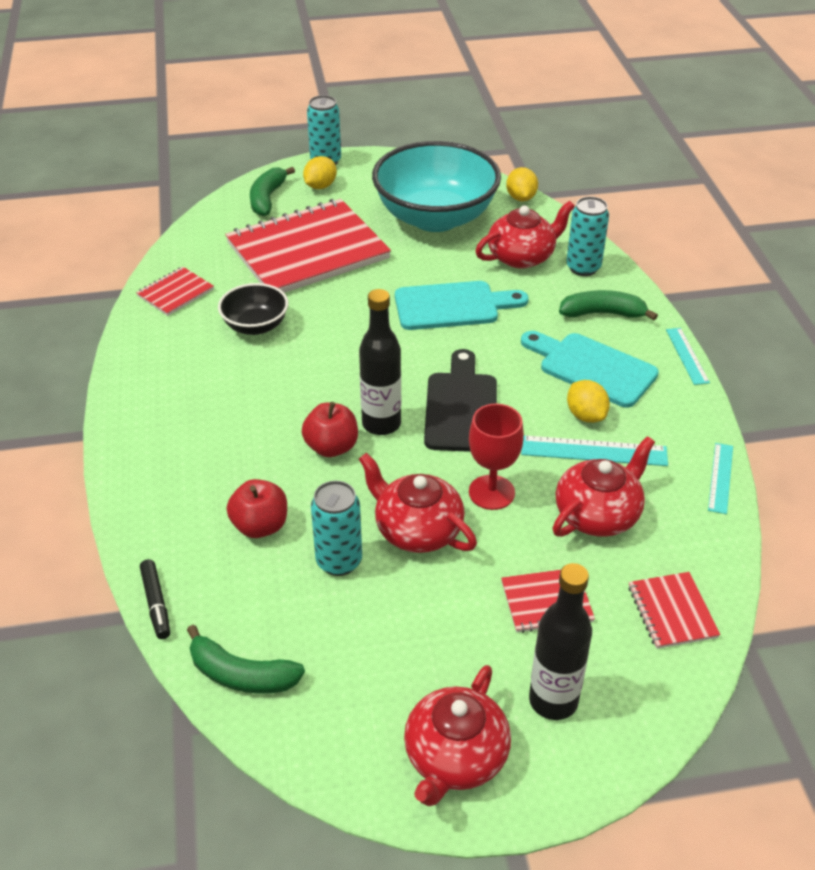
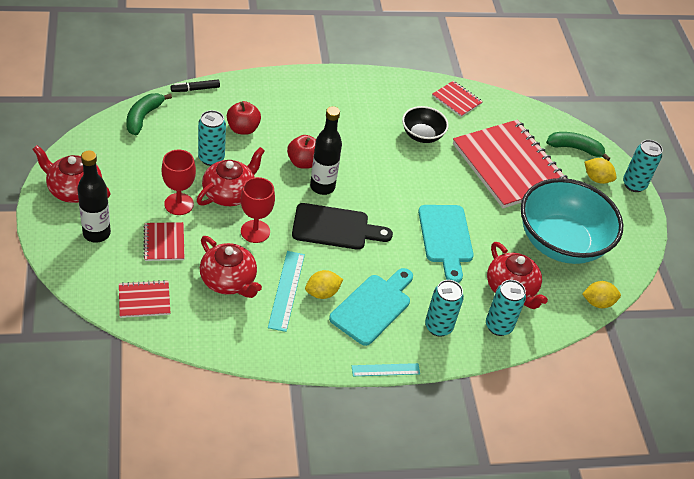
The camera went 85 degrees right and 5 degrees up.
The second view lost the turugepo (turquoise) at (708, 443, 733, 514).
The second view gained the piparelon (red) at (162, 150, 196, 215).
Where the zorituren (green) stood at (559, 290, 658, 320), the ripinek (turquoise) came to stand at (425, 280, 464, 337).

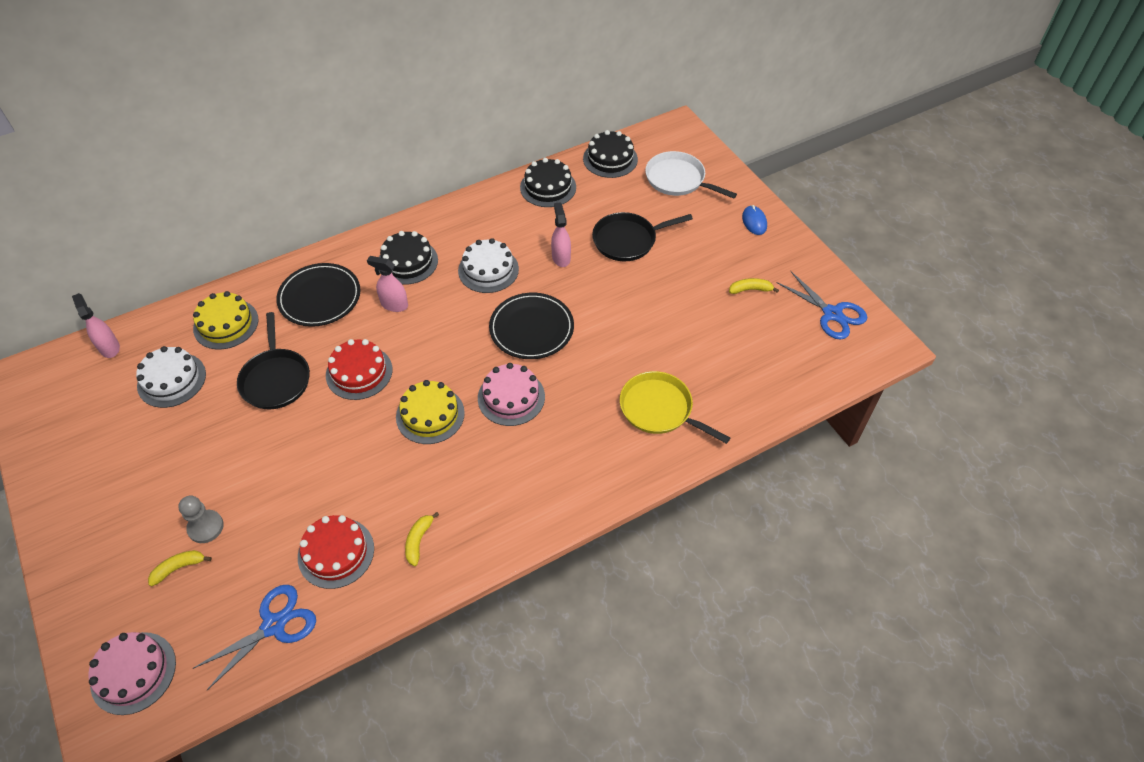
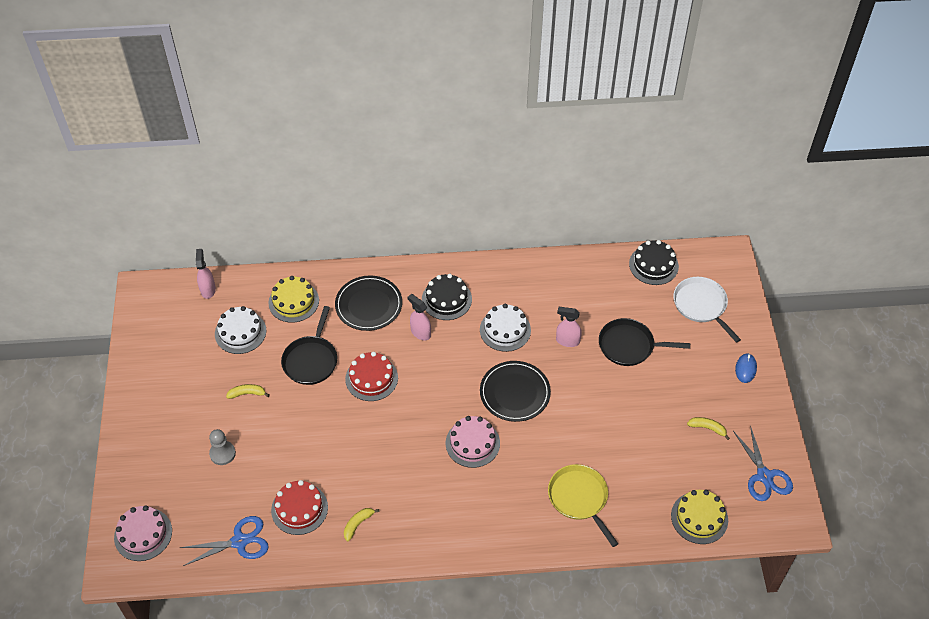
The camera went 25 degrees right and 0 degrees up.
The second view lost the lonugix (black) at (520, 158, 576, 207).
The zorituren (yellow) ended up elsewhere, having gone from (148, 550, 212, 586) to (226, 384, 270, 399).
The lonugix (yellow) ended up elsewhere, having gone from (396, 380, 465, 444) to (671, 490, 728, 544).
The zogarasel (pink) at (551, 202, 571, 267) ended up facing another way, 90 degrees counterclockwise from before.

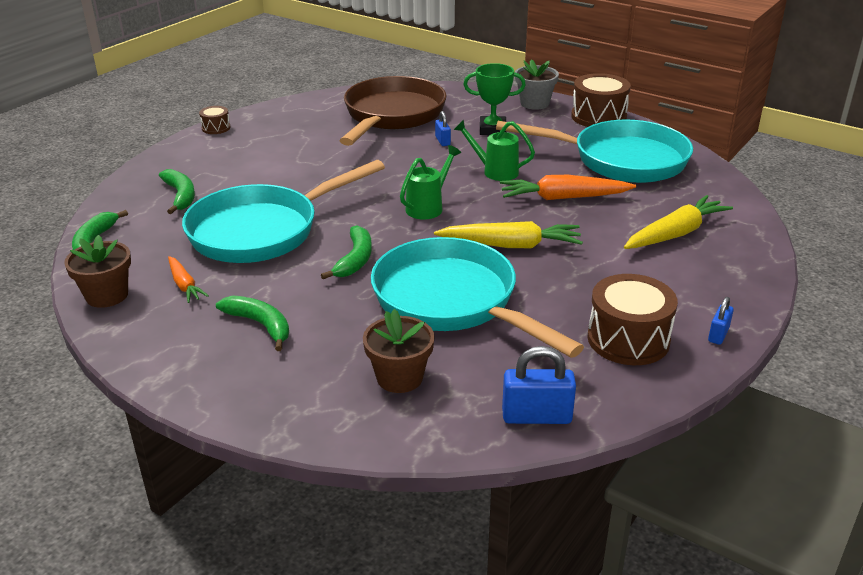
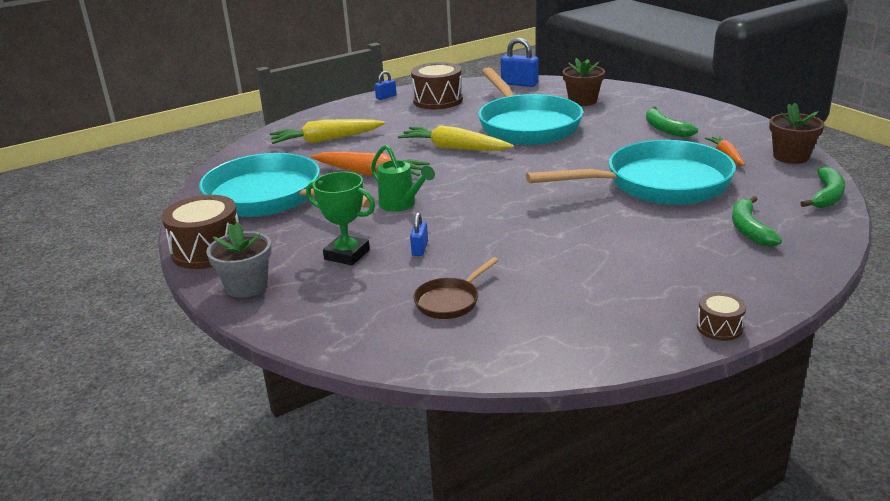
The camera went 155 degrees left and 5 degrees down.
The second view lost the zorituren (green) at (321, 225, 372, 279).
The second view lost the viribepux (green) at (400, 145, 461, 220).
The size of the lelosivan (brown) at (340, 76, 446, 146) changed by a factor of 0.42.

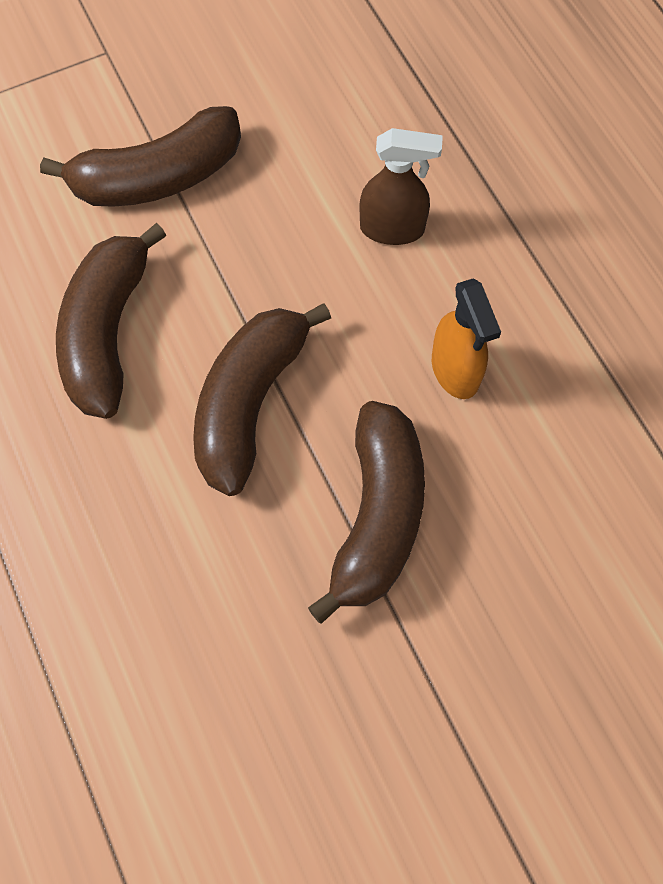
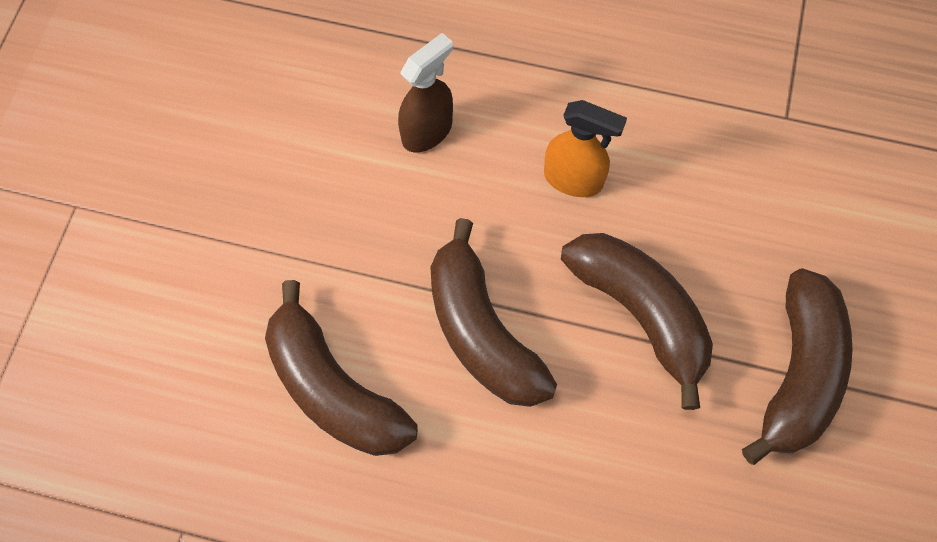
The camera went 50 degrees left and 0 degrees up.
The zorituren (brown) ended up elsewhere, having gone from (40, 106, 241, 207) to (742, 268, 853, 465).

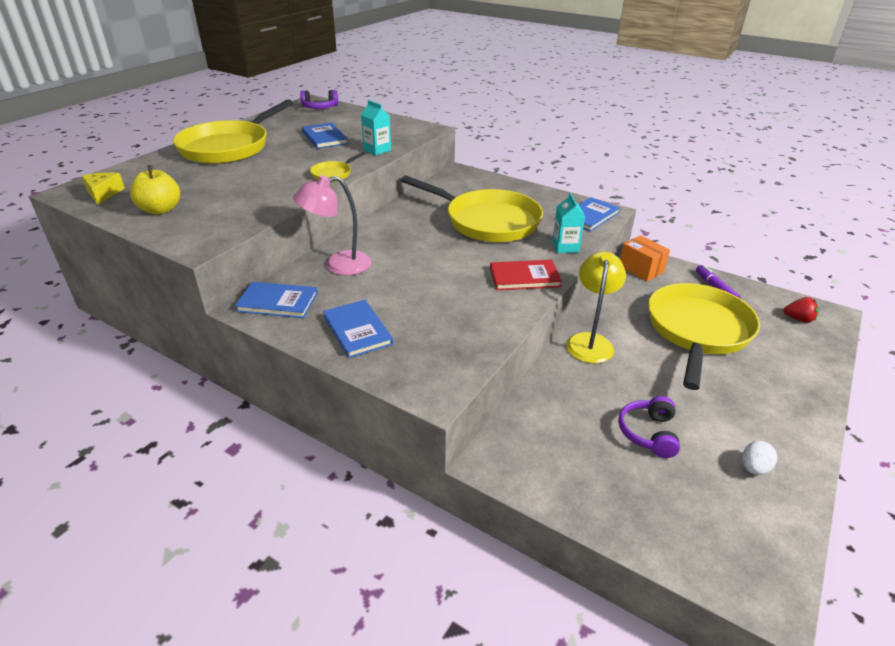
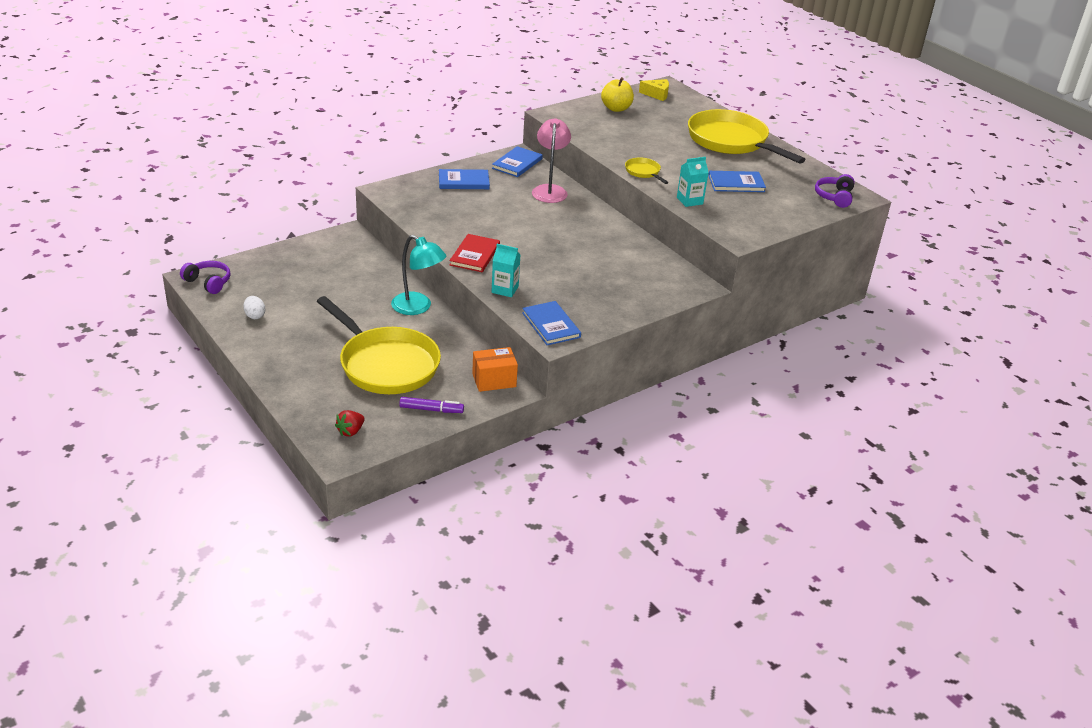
The camera went 110 degrees right and 0 degrees up.
The second view lost the lelosivan (yellow) at (401, 176, 543, 242).
The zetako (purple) ended up elsewhere, having gone from (618, 396, 680, 458) to (180, 261, 230, 294).
What was the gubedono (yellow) at (566, 252, 626, 363) turned into the gubedono (turquoise) at (391, 235, 446, 315).

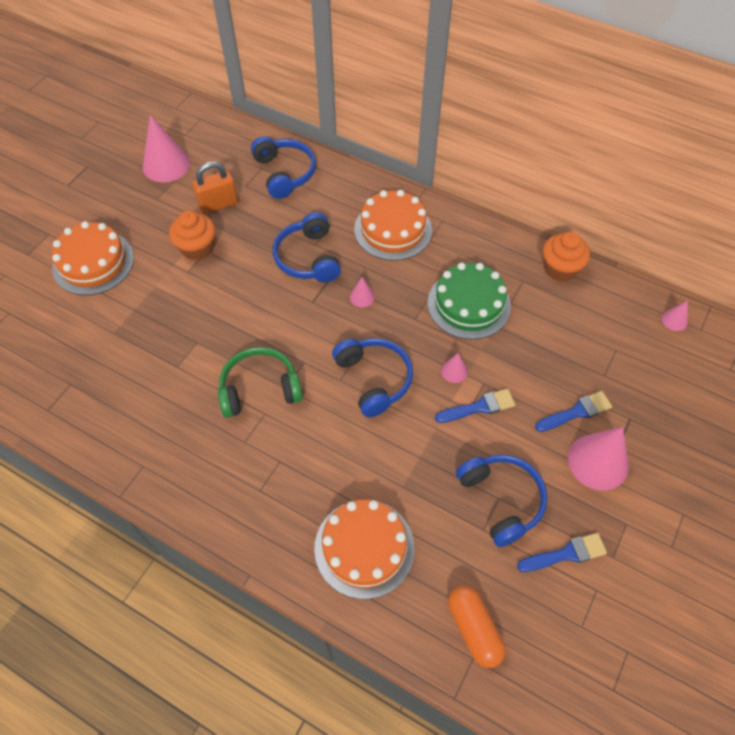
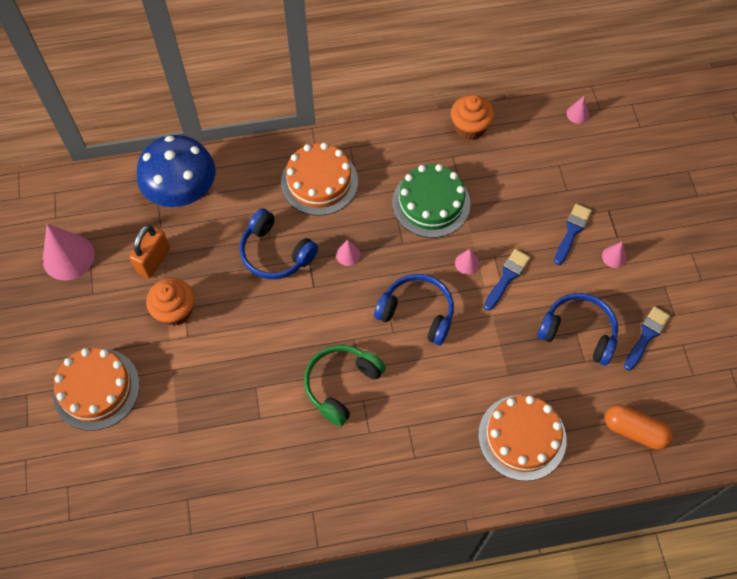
The camera went 40 degrees left and 5 degrees up.
Where the zetako (blue) stood at (251, 136, 316, 199), the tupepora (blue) came to stand at (137, 135, 216, 207).
The size of the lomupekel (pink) at (568, 427, 629, 490) changed by a factor of 0.47.

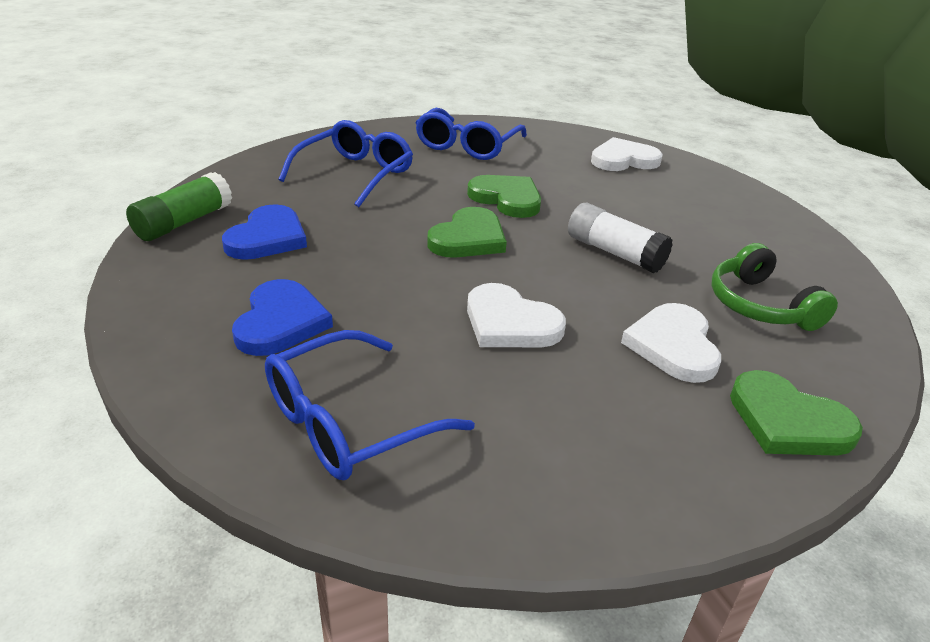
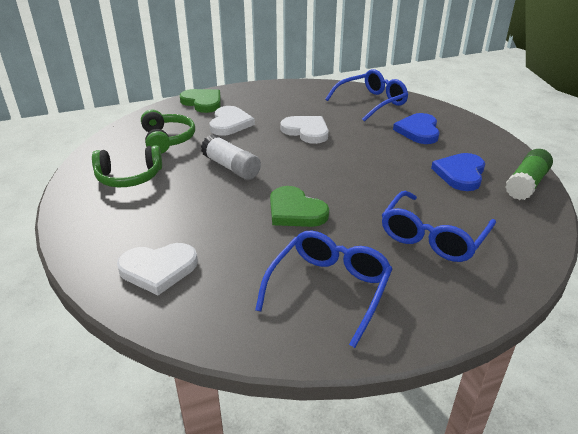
The camera went 175 degrees left and 0 degrees up.
The second view lost the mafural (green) at (427, 207, 507, 258).
The second view gained the zetako (green) at (92, 145, 162, 187).

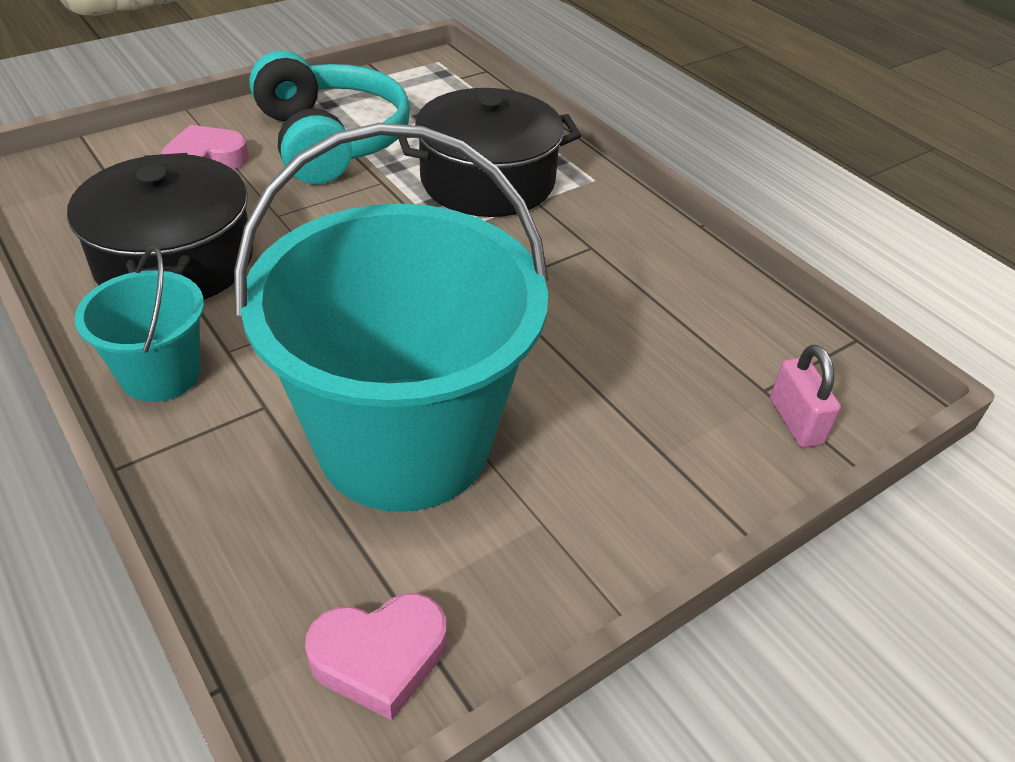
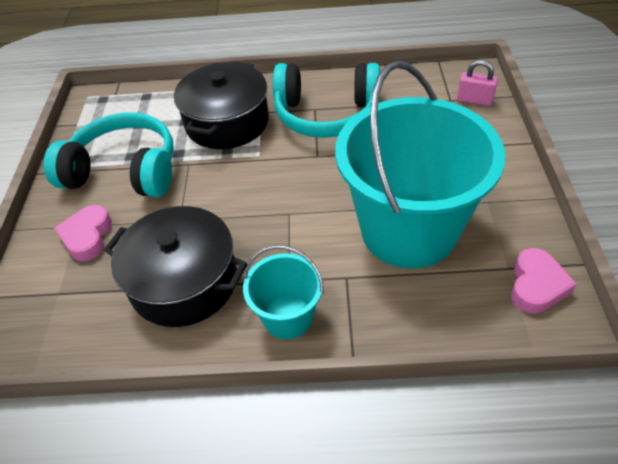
The camera went 50 degrees left and 5 degrees up.
The second view gained the zetako (turquoise) at (273, 63, 380, 138).

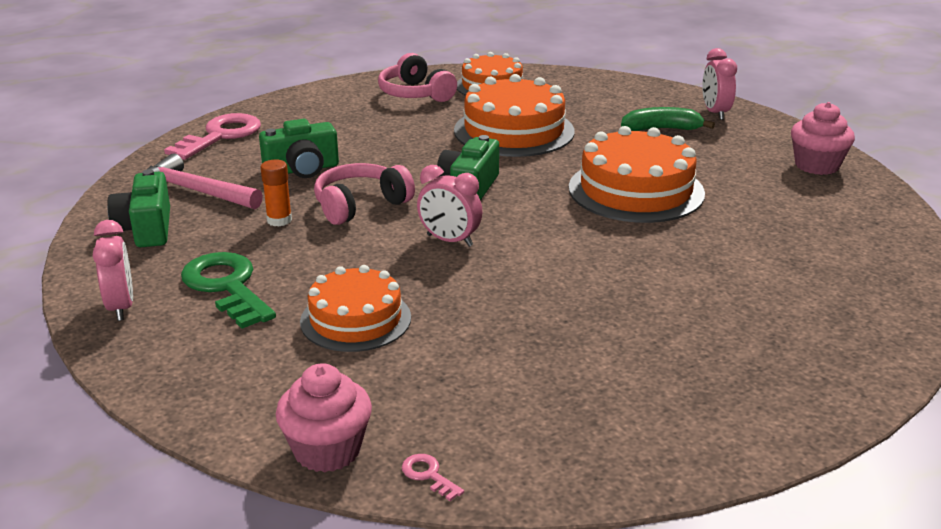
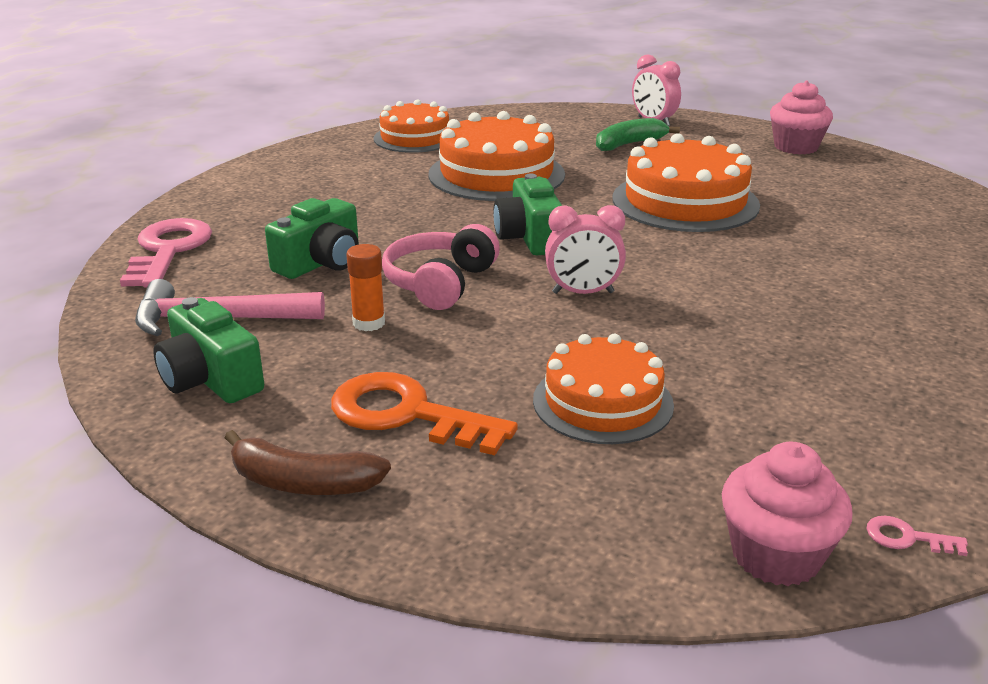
The camera went 30 degrees left and 0 degrees up.
The second view lost the zetako (pink) at (378, 53, 457, 102).
Where the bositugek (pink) stood at (93, 220, 133, 321), the zorituren (brown) came to stand at (225, 430, 391, 495).
What was the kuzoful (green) at (181, 252, 276, 329) turned into the kuzoful (orange) at (331, 372, 518, 455).

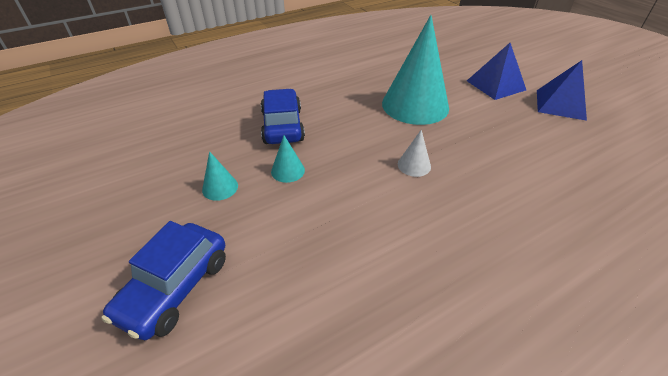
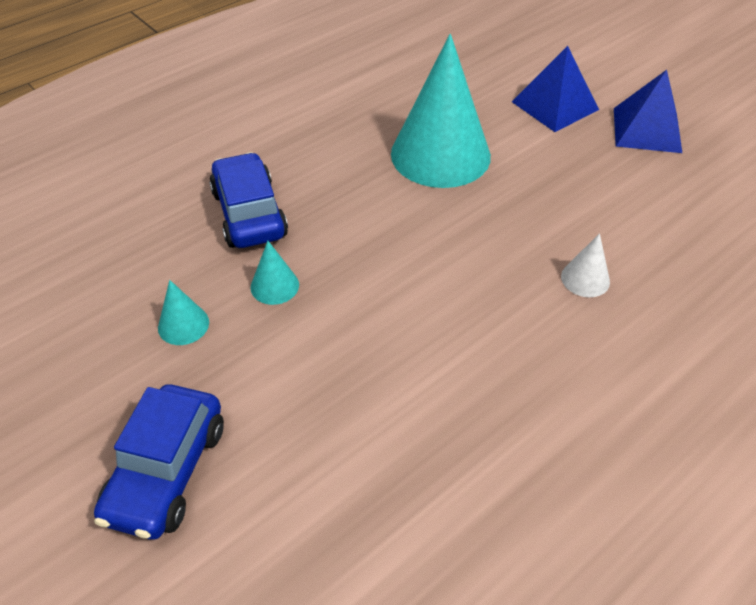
The camera went 10 degrees left and 5 degrees up.
The lomupekel (white) ended up elsewhere, having gone from (398, 130, 431, 177) to (561, 233, 610, 297).

